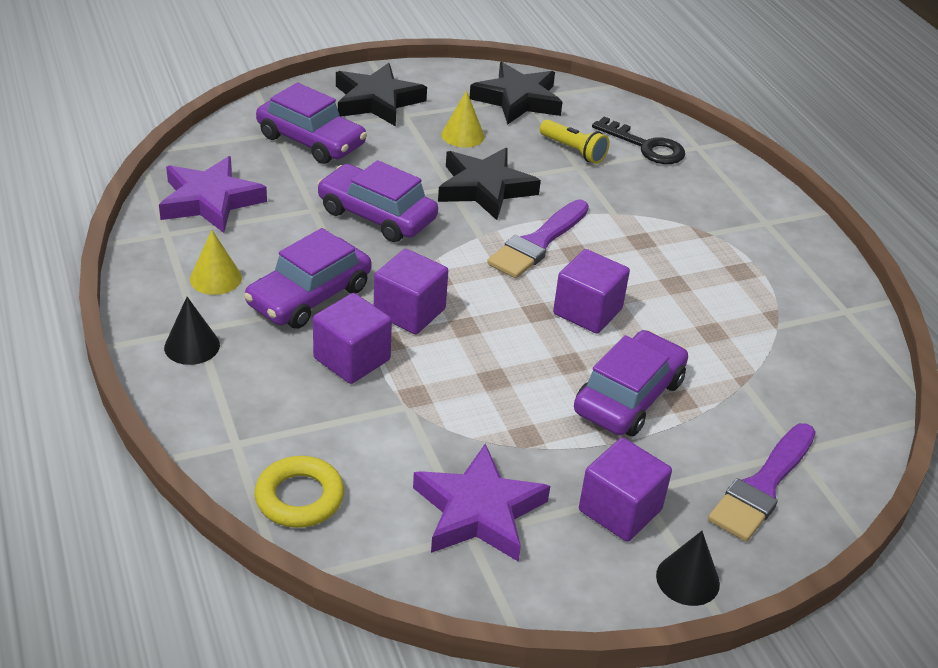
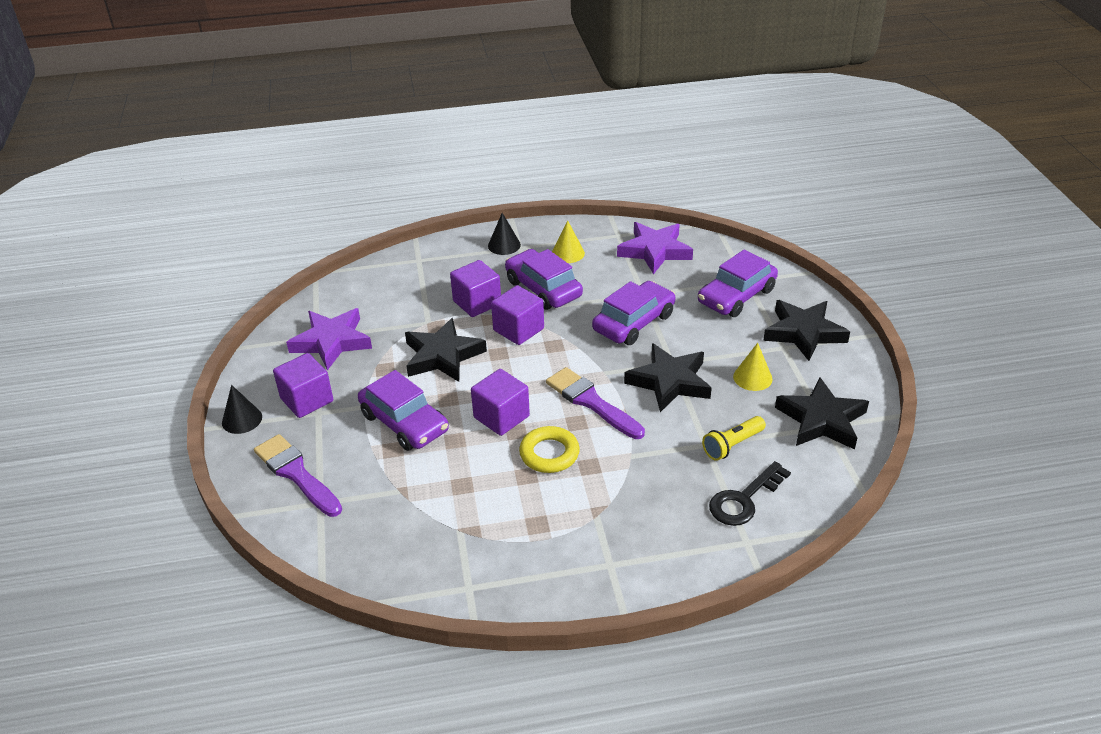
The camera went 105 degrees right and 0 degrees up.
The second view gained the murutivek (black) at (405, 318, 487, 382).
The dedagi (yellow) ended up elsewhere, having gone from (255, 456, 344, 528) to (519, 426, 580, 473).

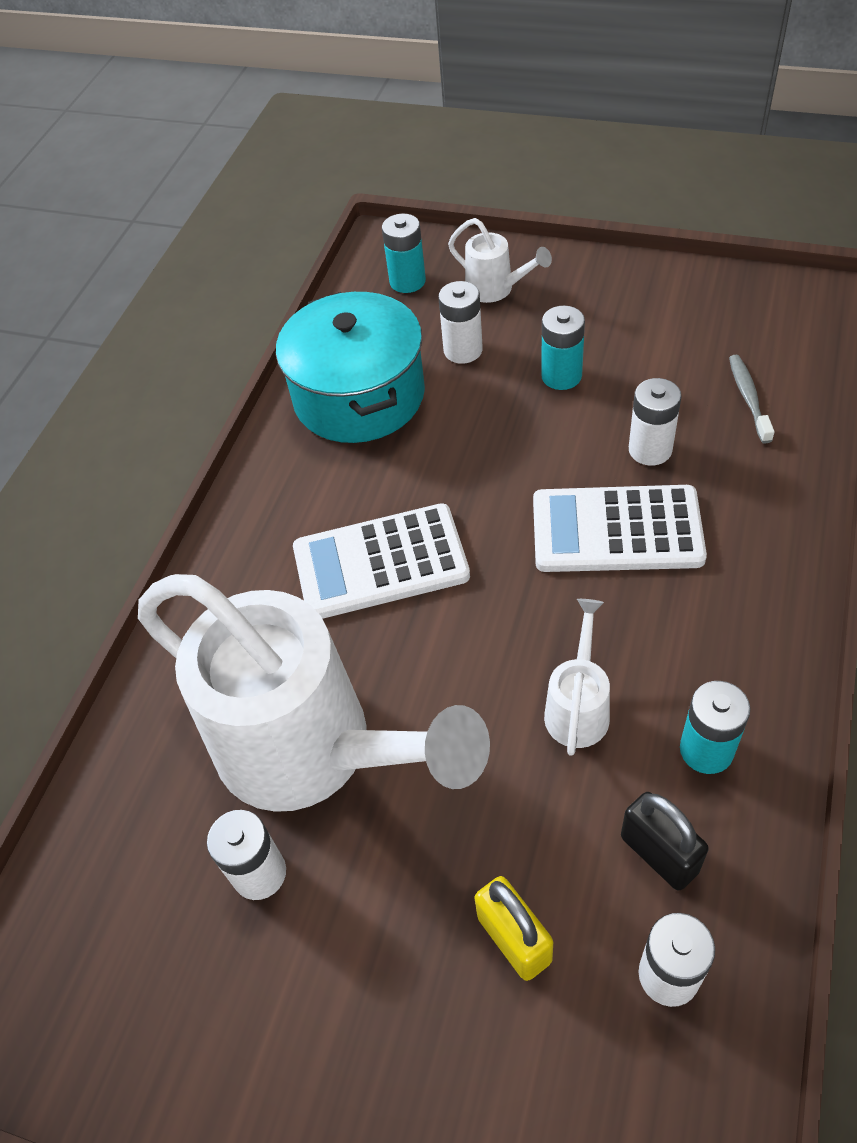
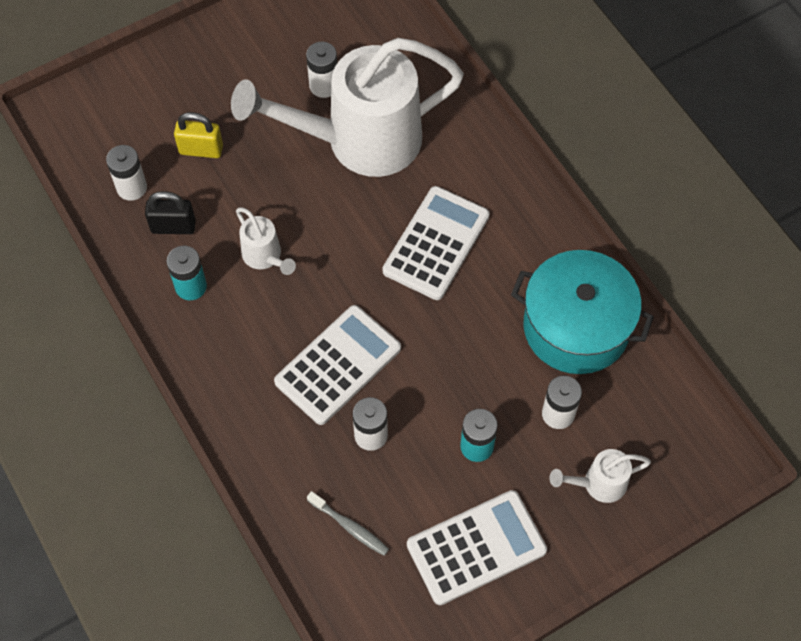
The camera went 125 degrees right and 10 degrees up.
The second view lost the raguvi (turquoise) at (382, 213, 426, 293).
The second view gained the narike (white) at (407, 490, 547, 605).

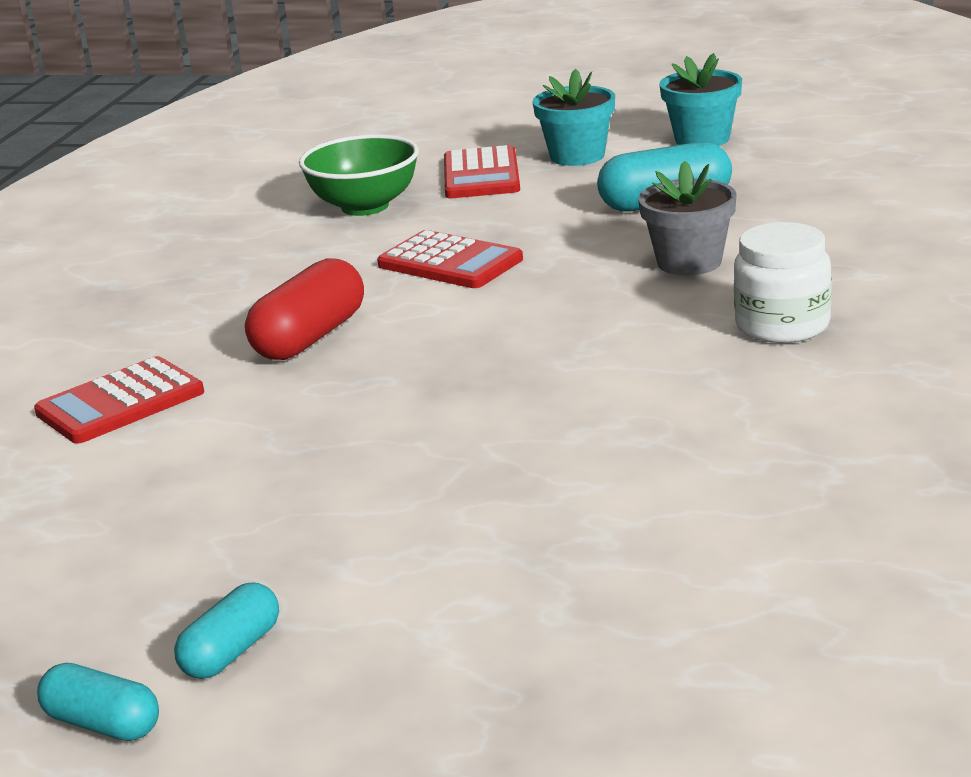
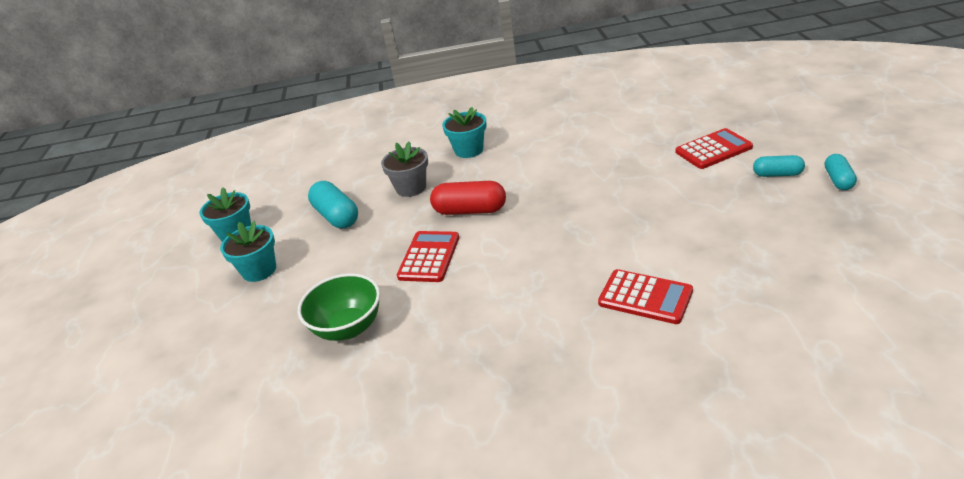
The camera went 110 degrees left and 10 degrees up.
The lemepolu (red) ended up elsewhere, having gone from (245, 258, 364, 360) to (430, 181, 506, 215).
The narike (red) ended up elsewhere, having gone from (444, 145, 520, 198) to (676, 128, 753, 169).
Where the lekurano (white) stood at (734, 222, 832, 343), the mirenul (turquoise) came to stand at (442, 107, 487, 158).

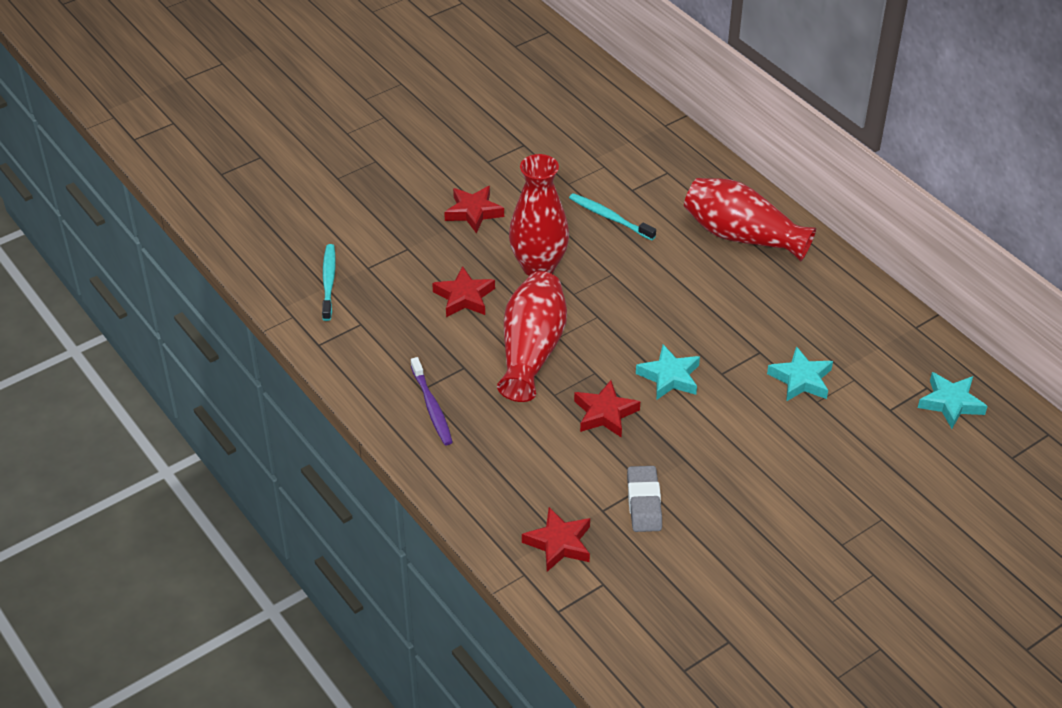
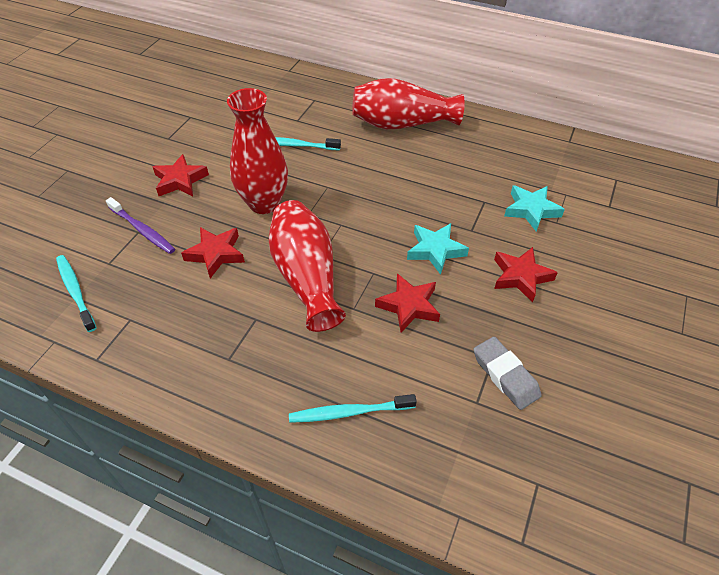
The camera went 30 degrees left and 5 degrees up.
The second view lost the murutivek (turquoise) at (918, 372, 988, 429).
The second view gained the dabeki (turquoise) at (289, 394, 417, 423).
The dabeki (purple) ended up elsewhere, having gone from (411, 357, 453, 445) to (106, 197, 175, 254).
The murutivek (red) ended up elsewhere, having gone from (522, 507, 590, 572) to (494, 247, 558, 303).

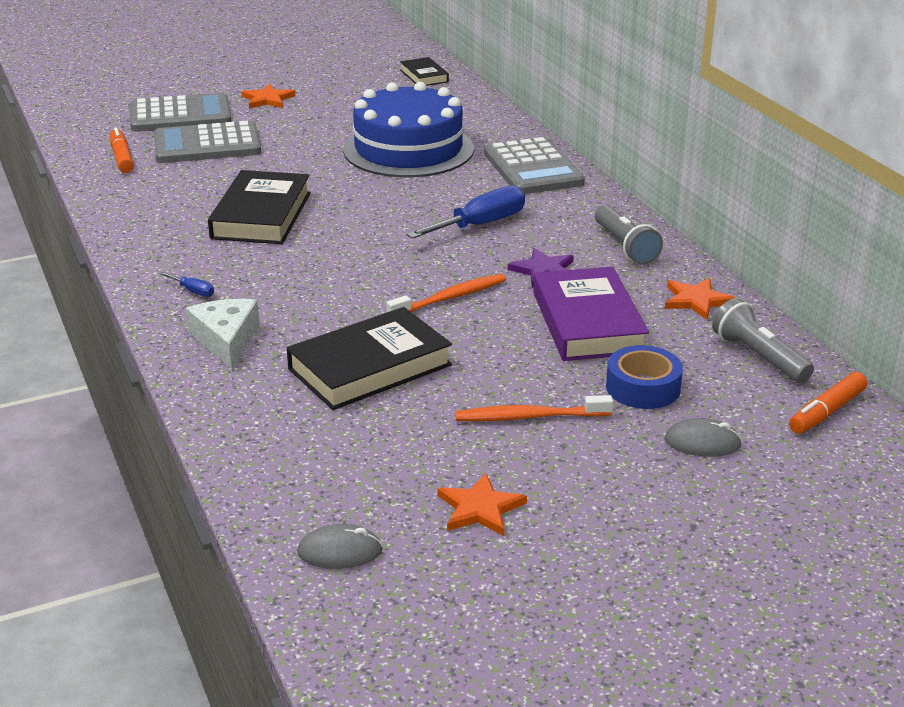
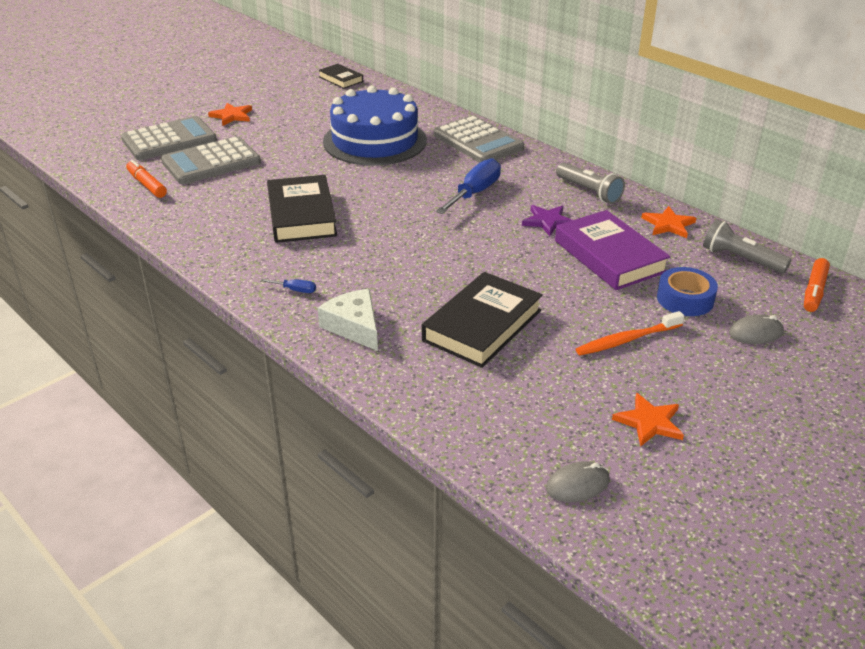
The camera went 20 degrees left and 5 degrees up.
The second view lost the dabeki (orange) at (386, 274, 506, 313).

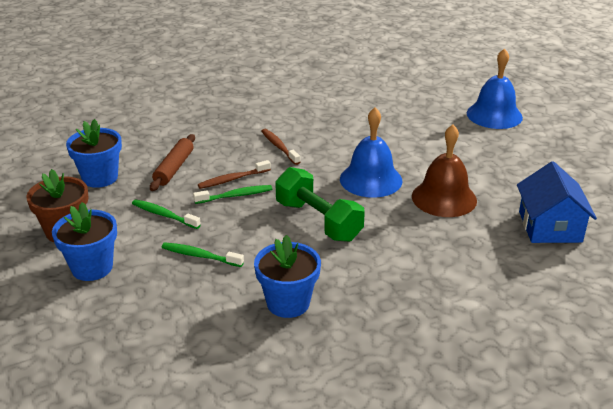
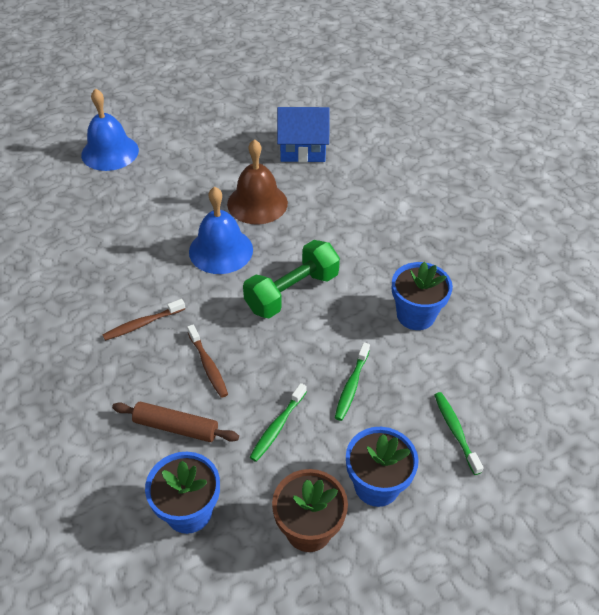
The camera went 90 degrees left and 15 degrees up.
The dabeki (green) ended up elsewhere, having gone from (193, 185, 272, 204) to (434, 392, 483, 475).

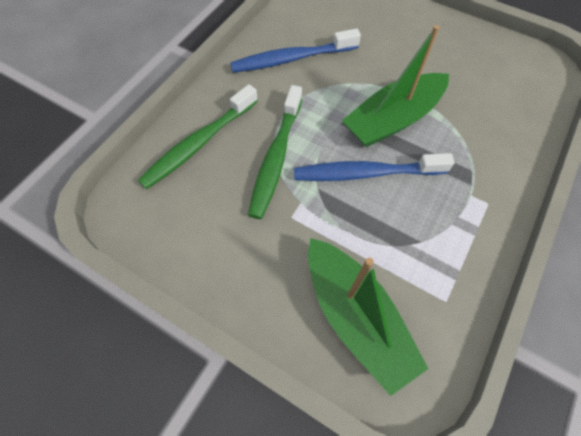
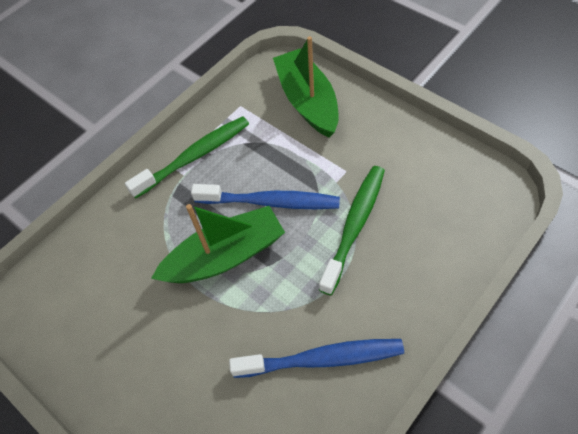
The camera went 165 degrees left and 5 degrees down.
The dabeki (green) ended up elsewhere, having gone from (138, 84, 258, 189) to (125, 116, 249, 199).

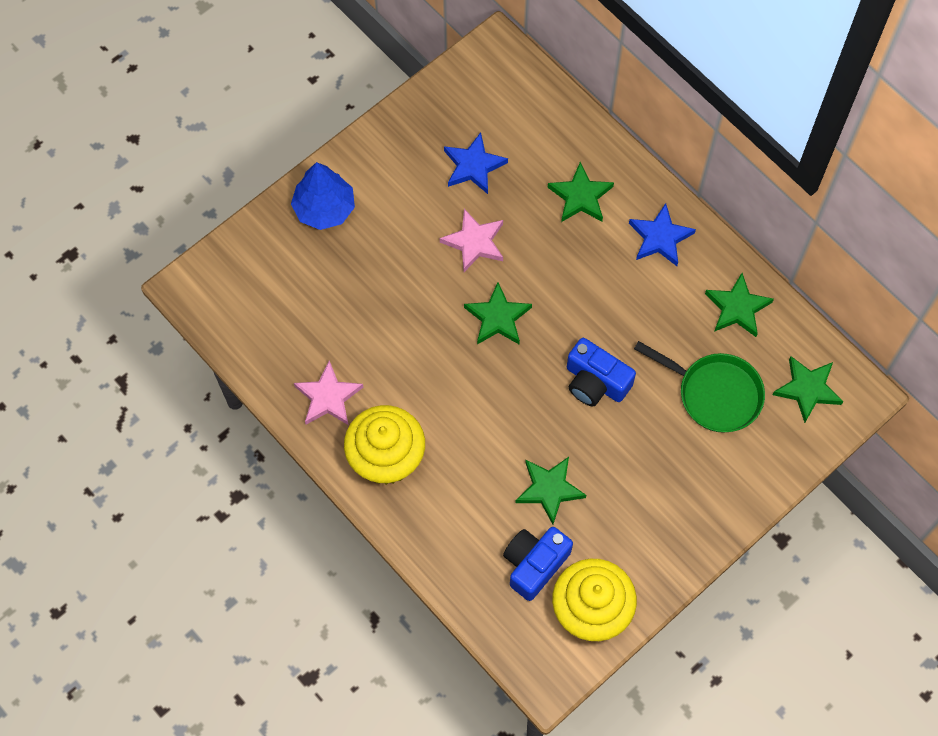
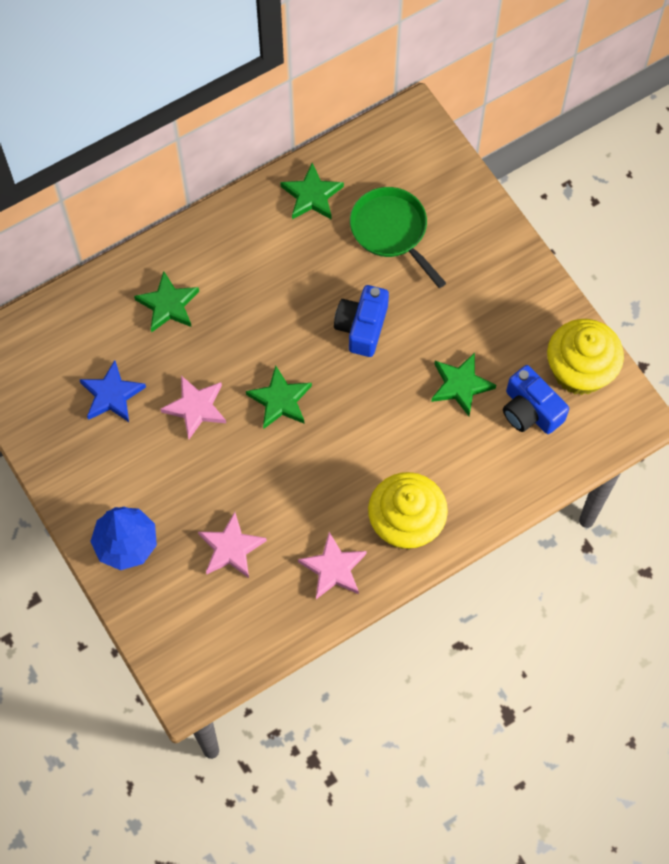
The camera went 80 degrees left and 0 degrees up.
The second view lost the murutivek (blue) at (629, 203, 696, 266).
The second view lost the murutivek (green) at (773, 356, 843, 423).
The second view gained the murutivek (pink) at (198, 512, 267, 578).
The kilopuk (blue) at (567, 338, 636, 406) ended up facing another way, 150 degrees clockwise from before.
The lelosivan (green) at (634, 341, 765, 433) ended up facing another way, 75 degrees counterclockwise from before.

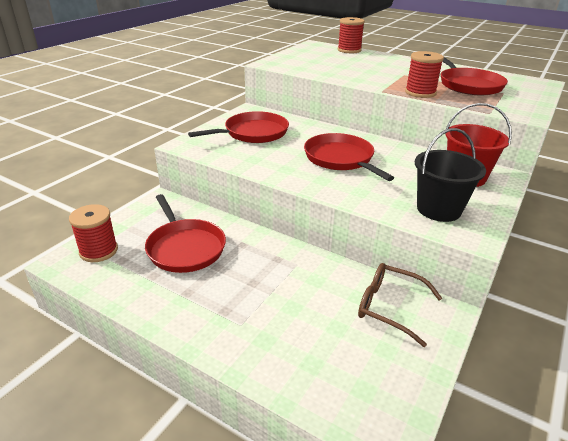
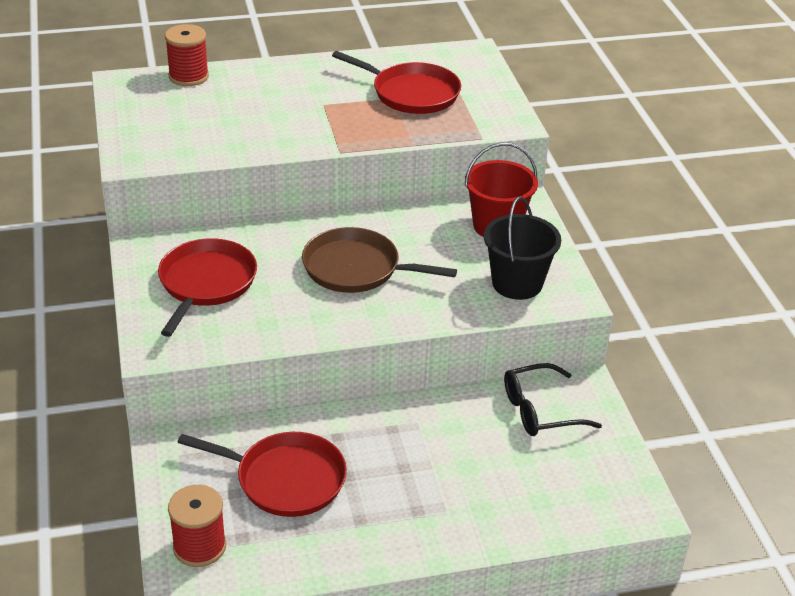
The camera went 45 degrees left and 5 degrees up.
The second view lost the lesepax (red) at (405, 51, 444, 98).
What was the lelosivan (red) at (304, 133, 394, 181) turned into the lelosivan (brown) at (302, 227, 457, 293).
What was the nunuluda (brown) at (358, 263, 442, 347) turned into the nunuluda (black) at (504, 363, 602, 436).

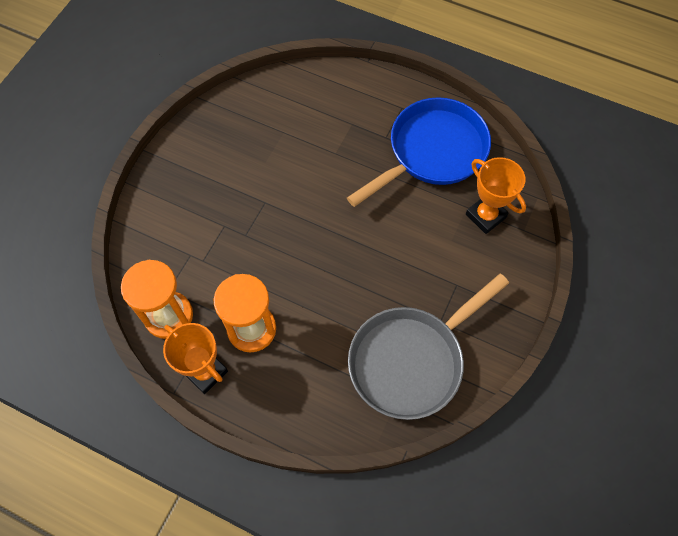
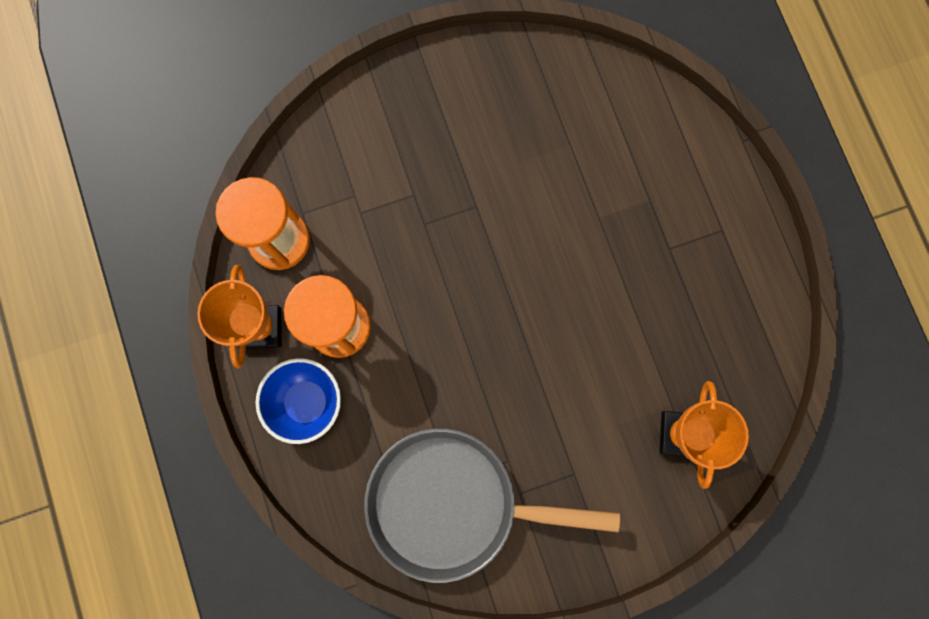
The camera went 45 degrees right and 15 degrees up.
The second view lost the lelosivan (blue) at (347, 97, 491, 207).
The second view gained the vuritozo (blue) at (256, 358, 341, 444).

